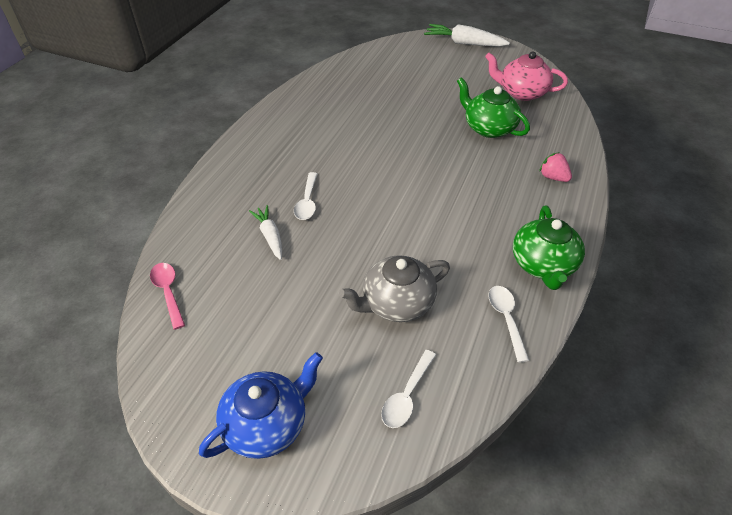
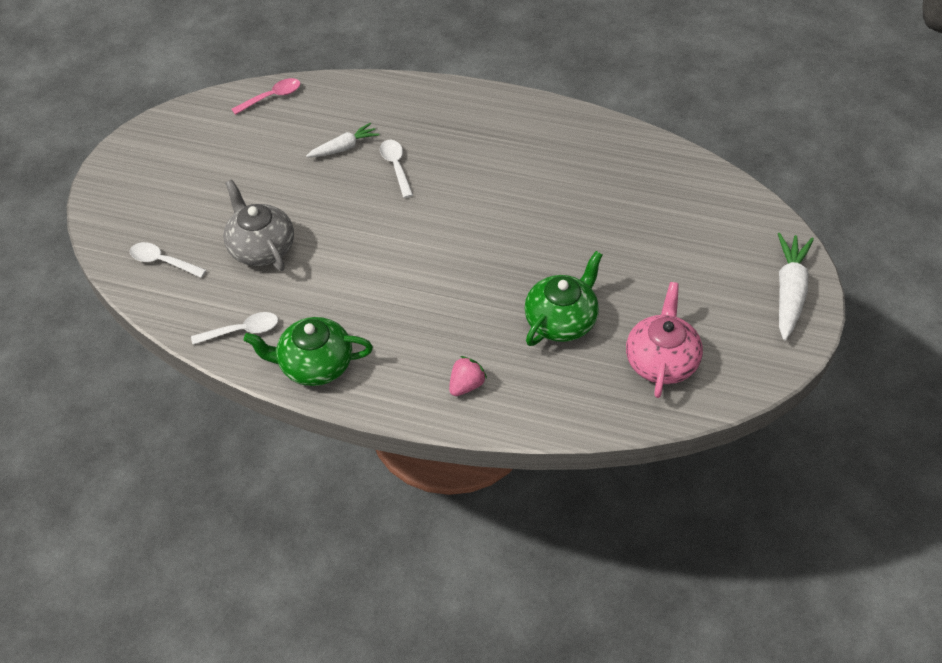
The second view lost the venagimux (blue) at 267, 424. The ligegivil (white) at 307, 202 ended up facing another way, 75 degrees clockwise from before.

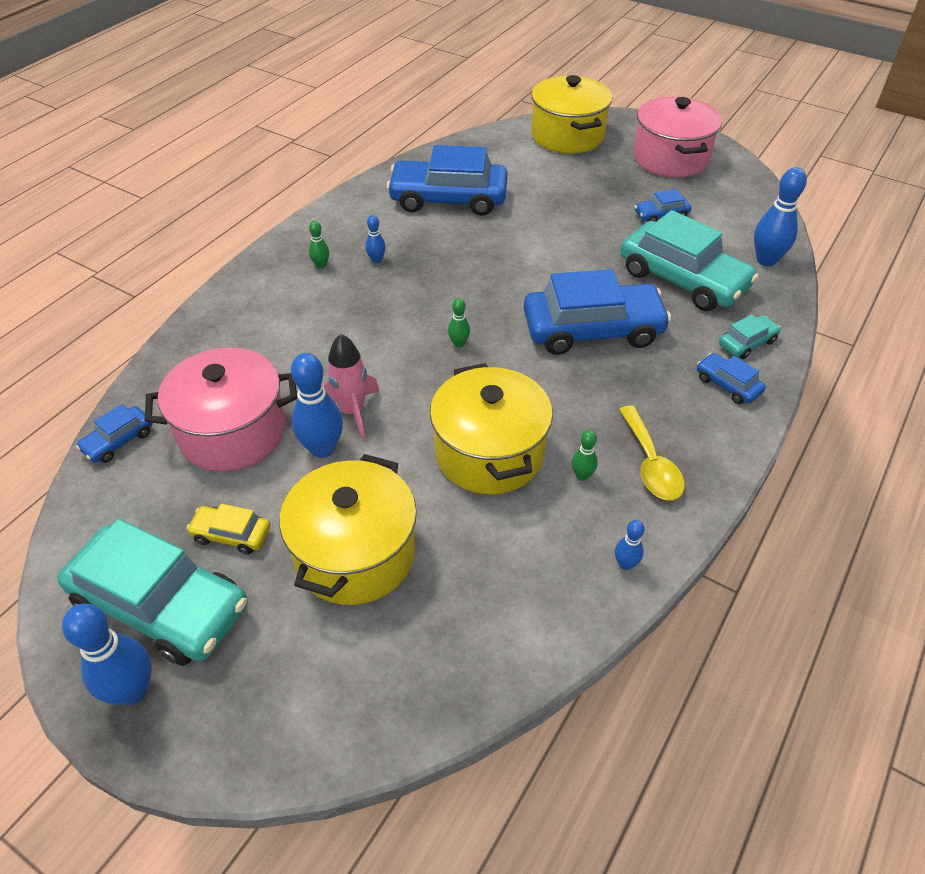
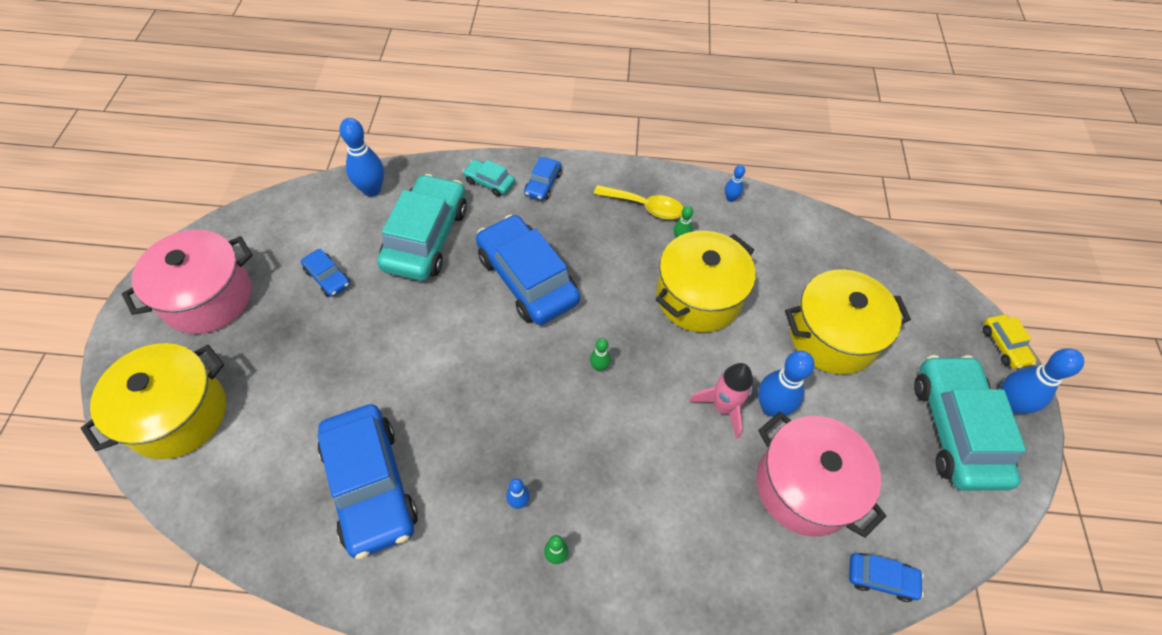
The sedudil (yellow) ended up elsewhere, having gone from 231, 535 to 1004, 345. The ligegivil (yellow) at 651, 464 ended up facing another way, 60 degrees clockwise from before.

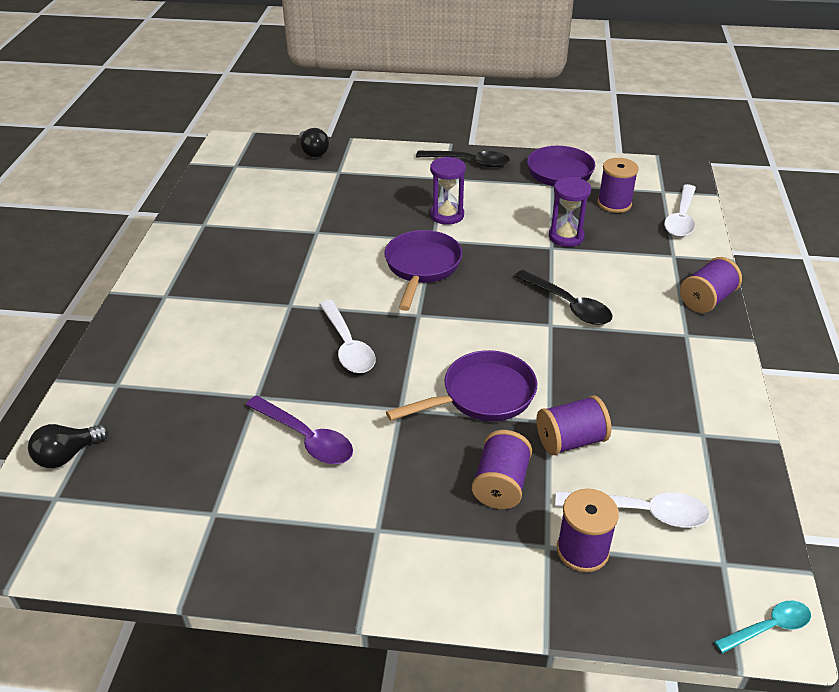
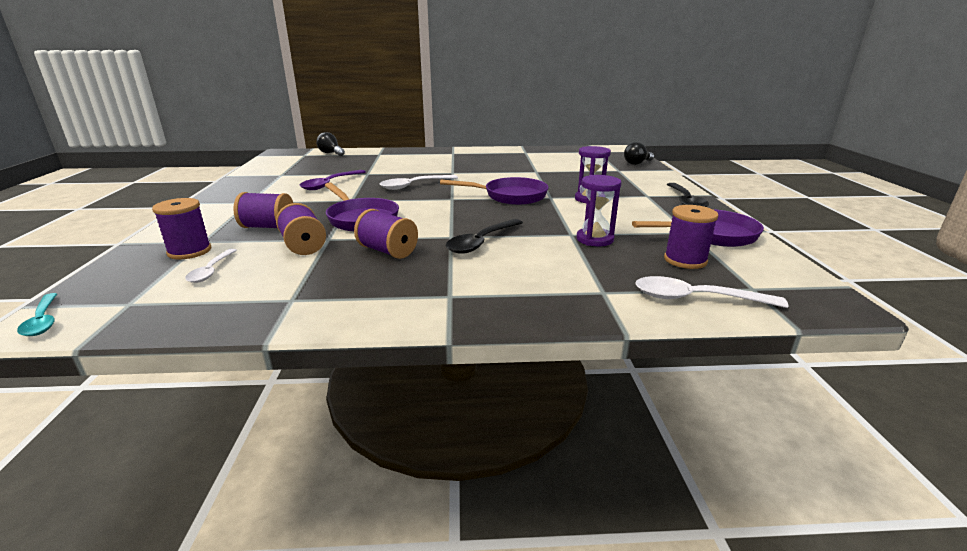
The size of the ligegivil (white) at 640, 512 changed by a factor of 0.64. The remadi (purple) ended up elsewhere, having gone from 706, 300 to 388, 251.

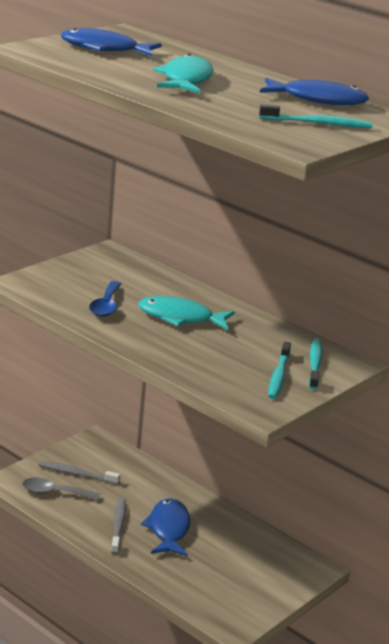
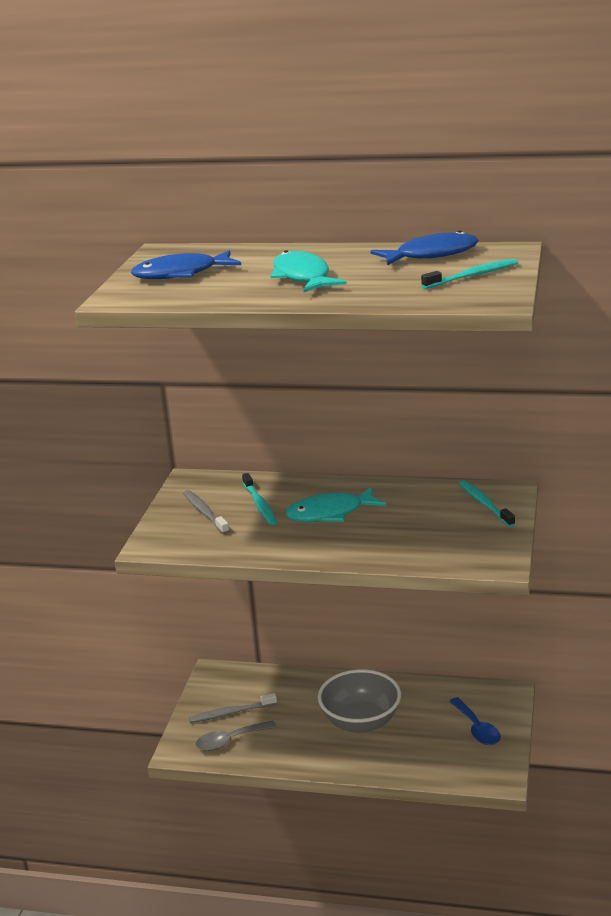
The ligegivil (blue) ended up elsewhere, having gone from 106, 306 to 477, 729. The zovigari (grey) ended up elsewhere, having gone from 118, 526 to 205, 513. Where the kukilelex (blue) stood at 168, 529, the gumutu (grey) came to stand at 361, 722. The zovigari (turquoise) ended up elsewhere, having gone from 279, 376 to 259, 504.

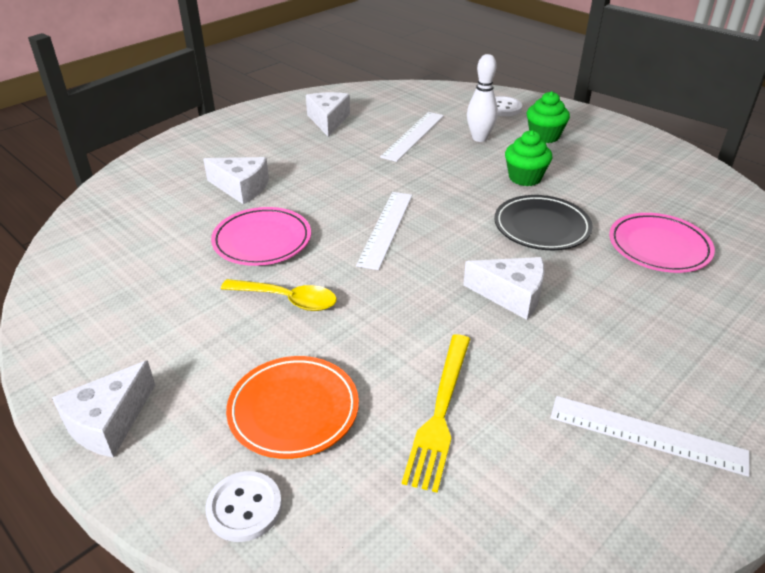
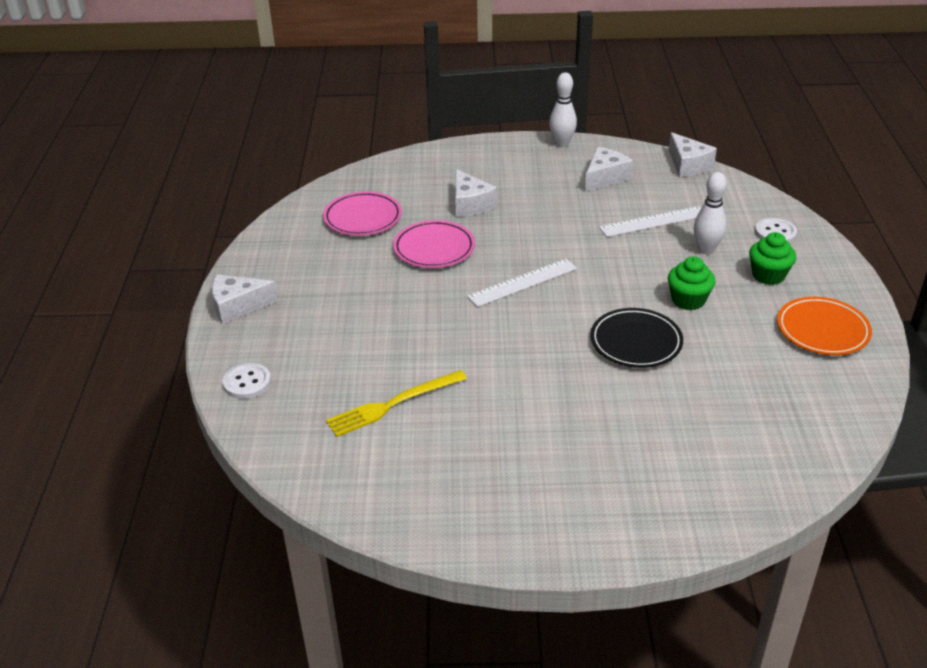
The second view lost the ligegivil (yellow) at 287, 300. The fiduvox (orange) ended up elsewhere, having gone from 293, 410 to 822, 330. The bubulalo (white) ended up elsewhere, having gone from 511, 295 to 688, 165. The second view lost the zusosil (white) at 647, 434. The fiduvox (pink) ended up elsewhere, having gone from 659, 247 to 363, 218. The second view gained the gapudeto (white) at 562, 144.

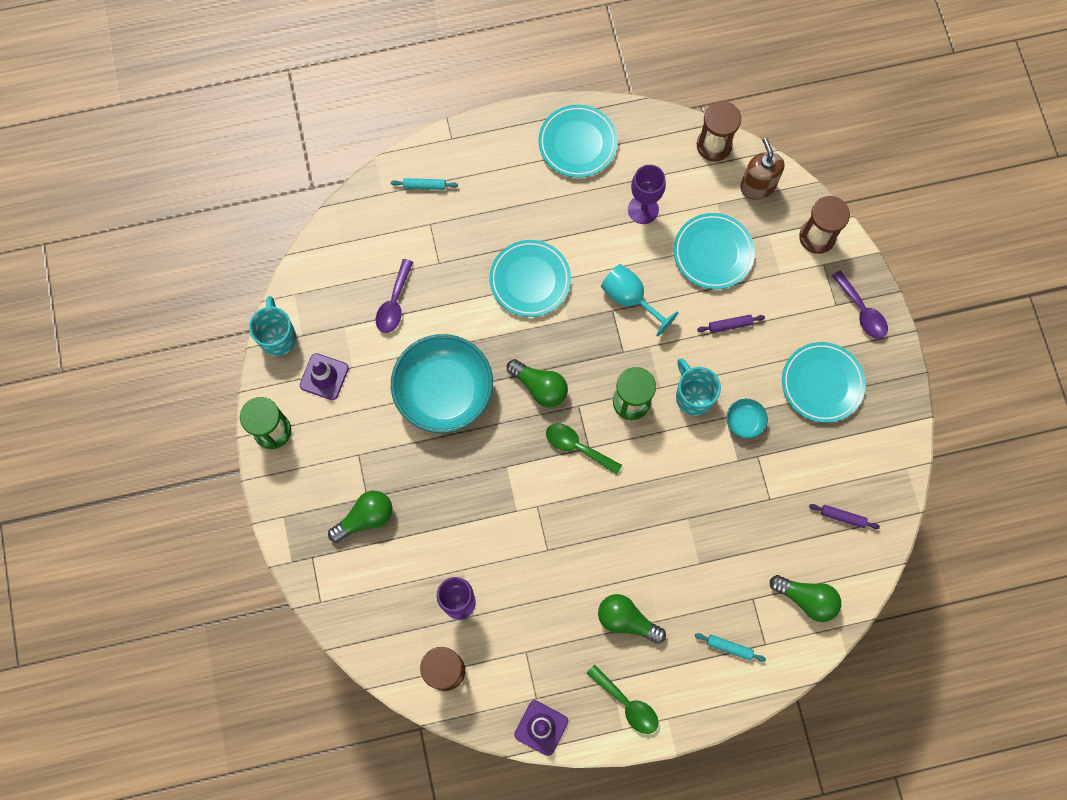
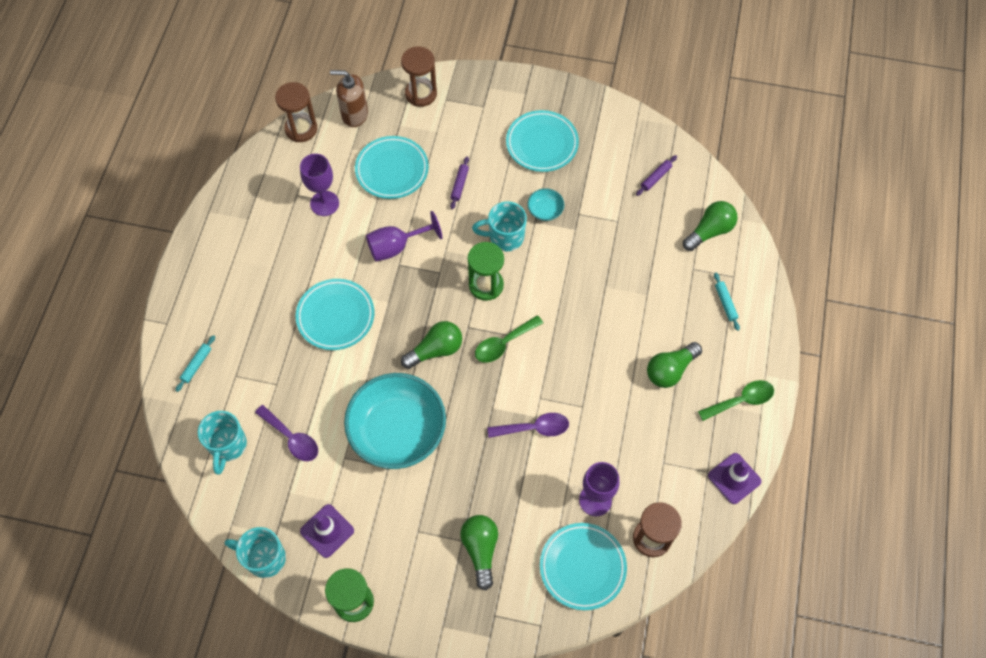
The fiduvox (turquoise) ended up elsewhere, having gone from 577, 143 to 582, 567. What was the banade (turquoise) at 630, 299 turned into the banade (purple) at 396, 247. The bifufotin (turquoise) at 729, 647 ended up facing another way, 60 degrees counterclockwise from before. The ligegivil (purple) ended up elsewhere, having gone from 862, 311 to 534, 428. The second view gained the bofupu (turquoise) at 228, 446.

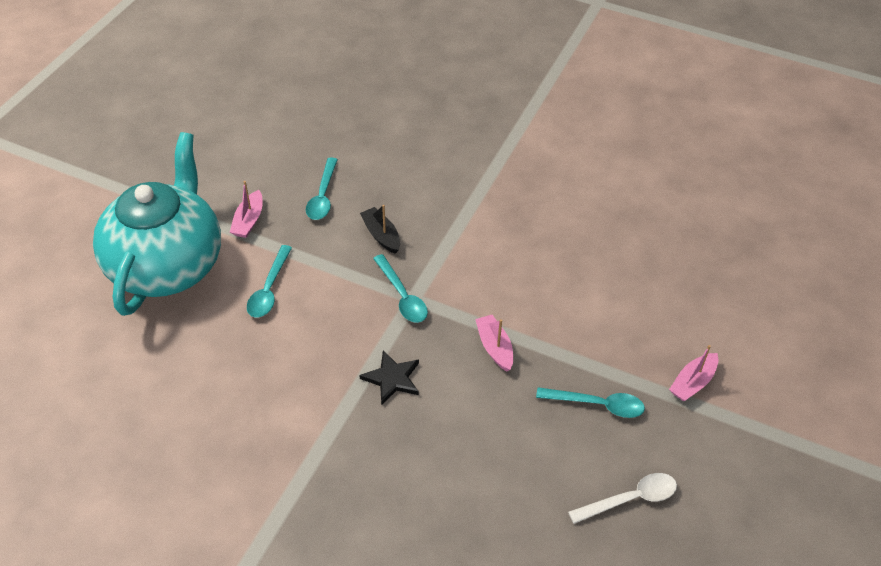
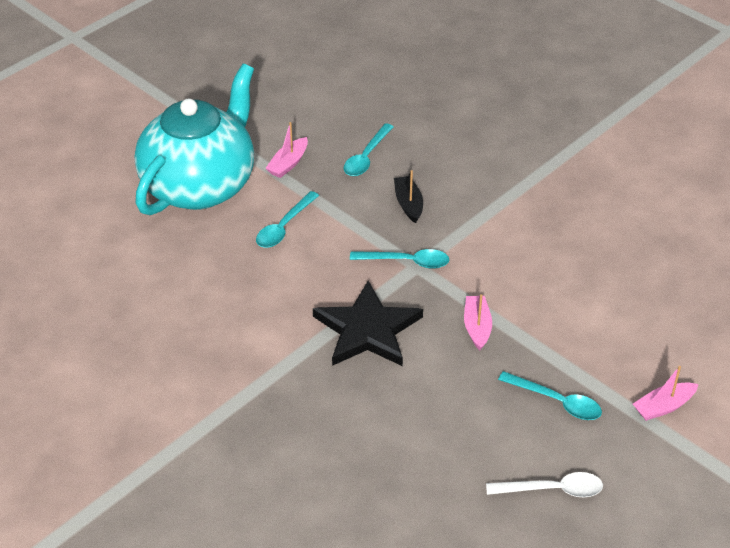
The size of the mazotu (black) at 392, 379 changed by a factor of 1.81. The ligegivil (turquoise) at 402, 296 ended up facing another way, 75 degrees counterclockwise from before.

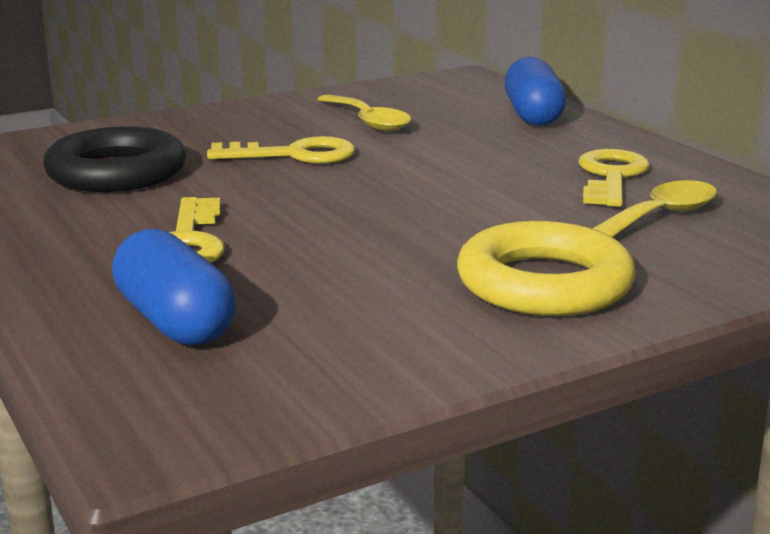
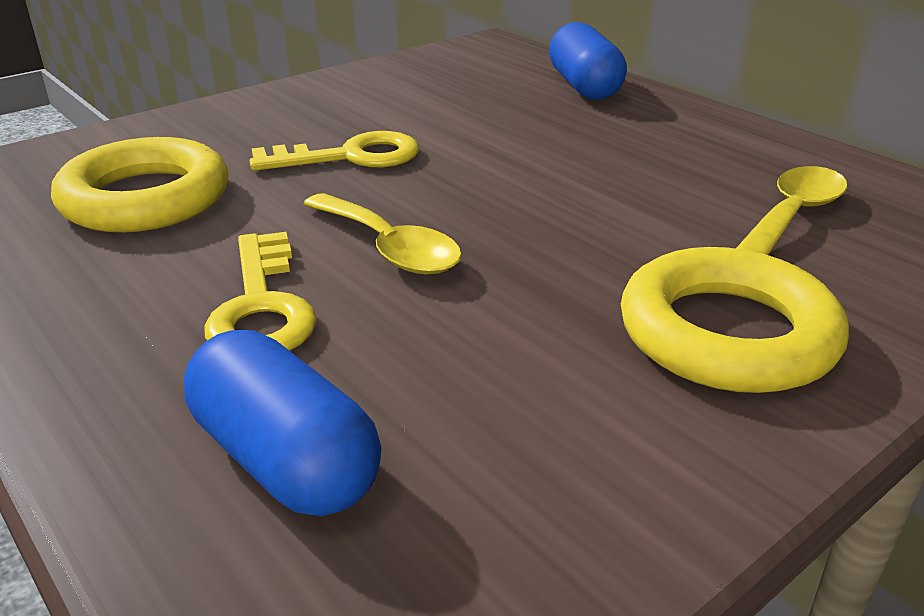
What was the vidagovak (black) at 116, 172 turned into the vidagovak (yellow) at 145, 198. The ligegivil (yellow) ended up elsewhere, having gone from 368, 121 to 389, 248. The second view lost the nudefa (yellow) at 611, 176.

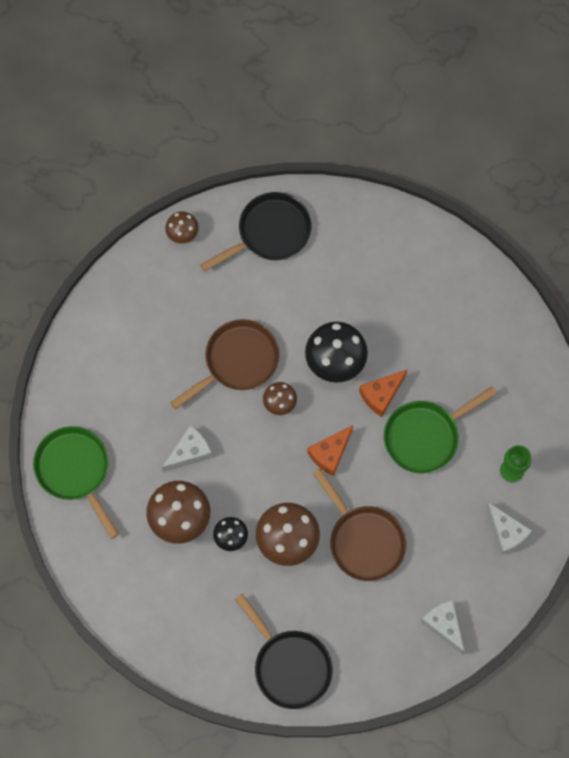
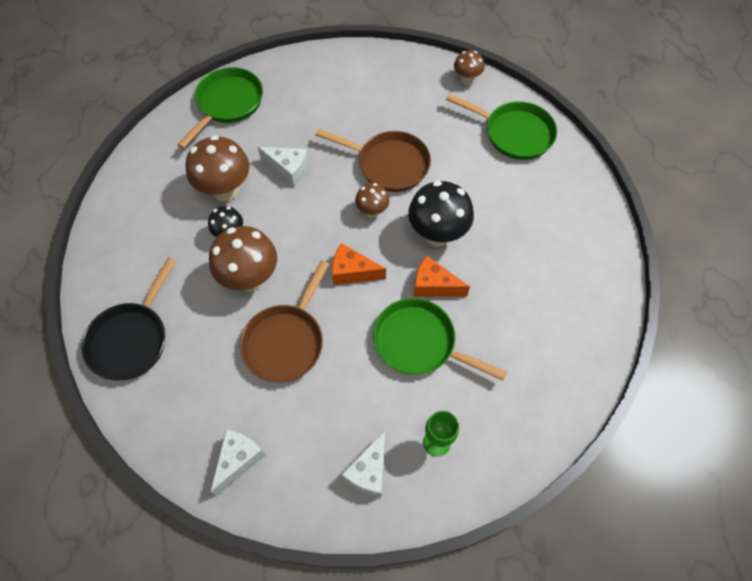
What was the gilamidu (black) at 270, 233 turned into the gilamidu (green) at 514, 133.

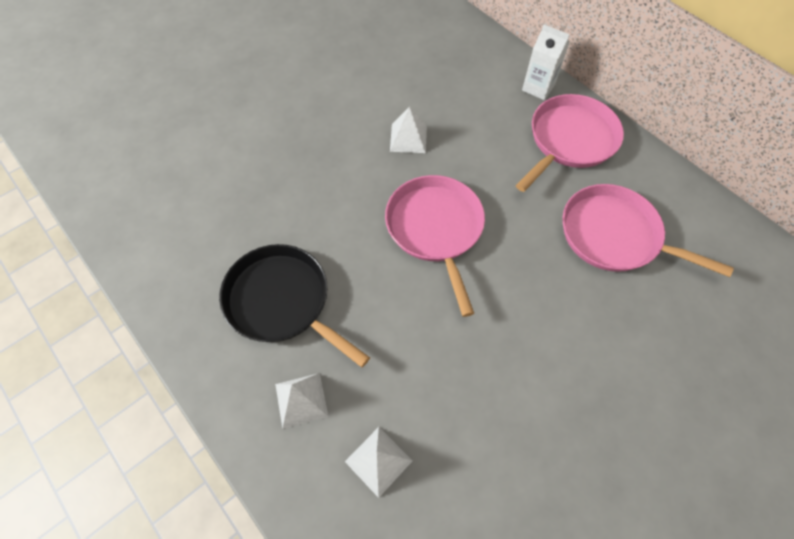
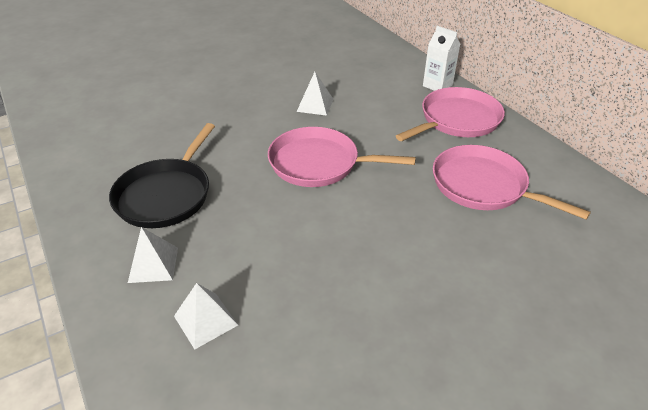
The gilamidu (black) at 282, 301 ended up facing another way, 120 degrees counterclockwise from before. The gilamidu (pink) at 435, 229 ended up facing another way, 75 degrees counterclockwise from before.

